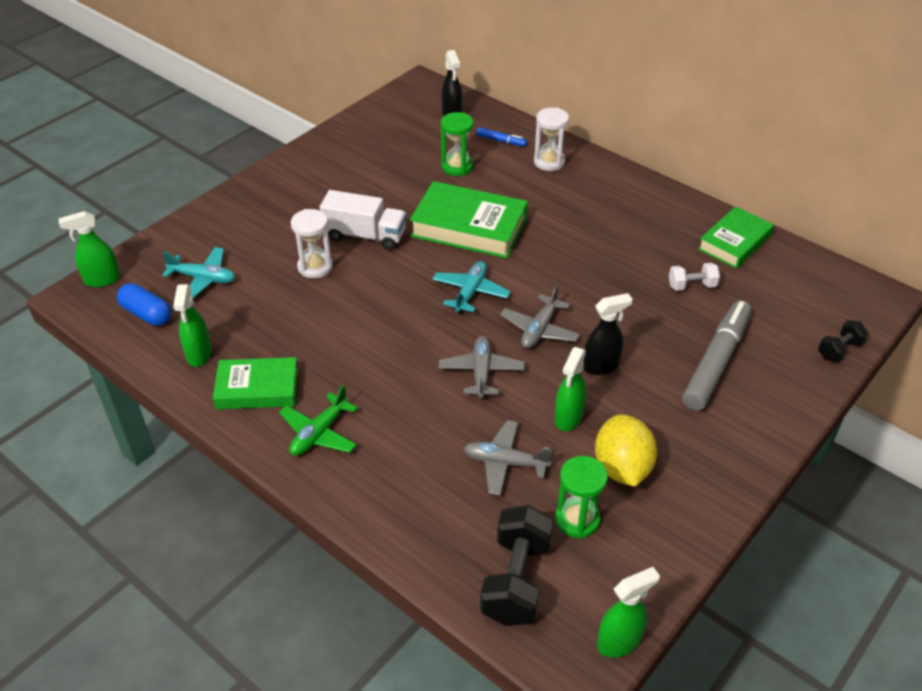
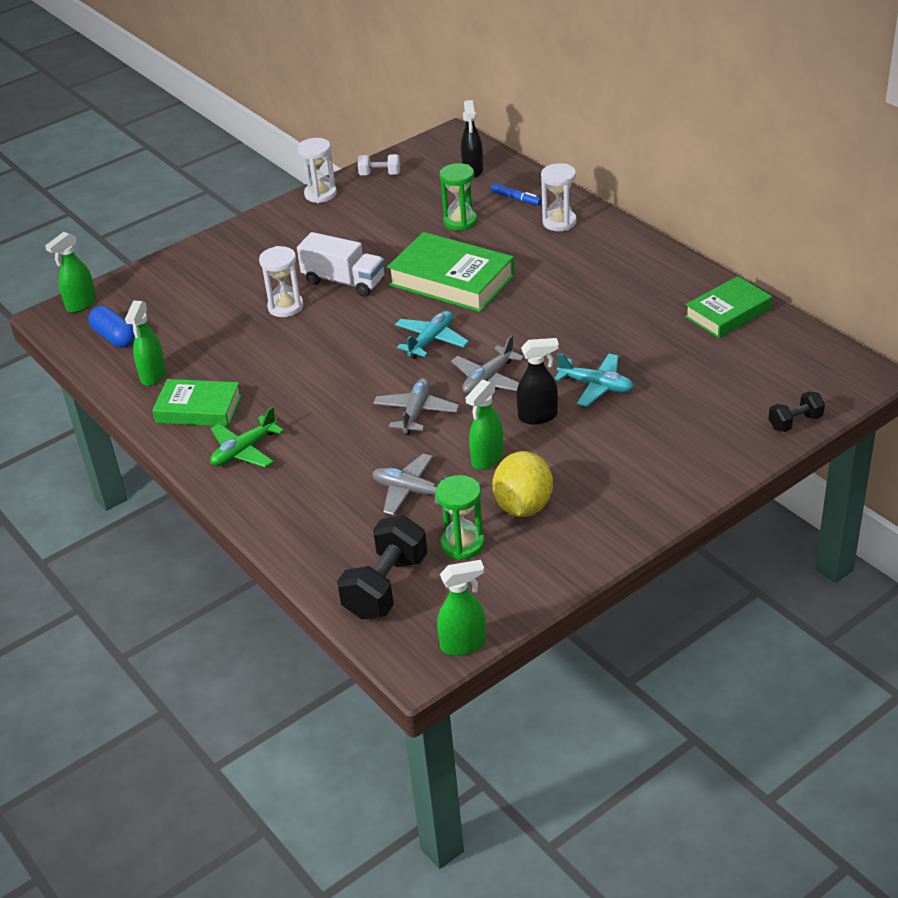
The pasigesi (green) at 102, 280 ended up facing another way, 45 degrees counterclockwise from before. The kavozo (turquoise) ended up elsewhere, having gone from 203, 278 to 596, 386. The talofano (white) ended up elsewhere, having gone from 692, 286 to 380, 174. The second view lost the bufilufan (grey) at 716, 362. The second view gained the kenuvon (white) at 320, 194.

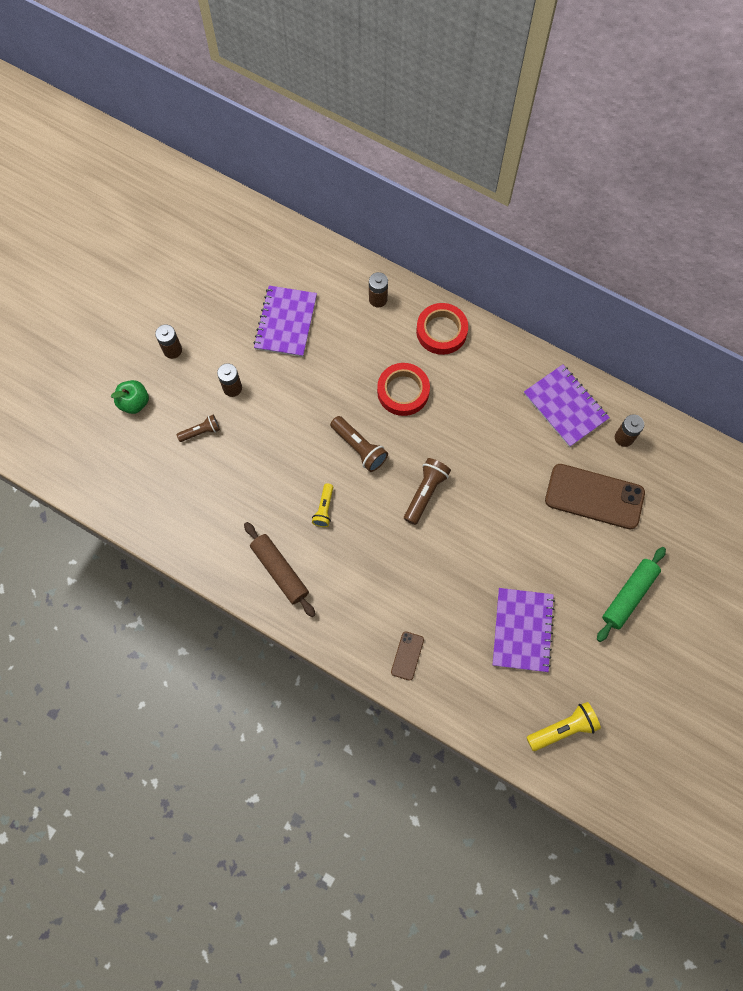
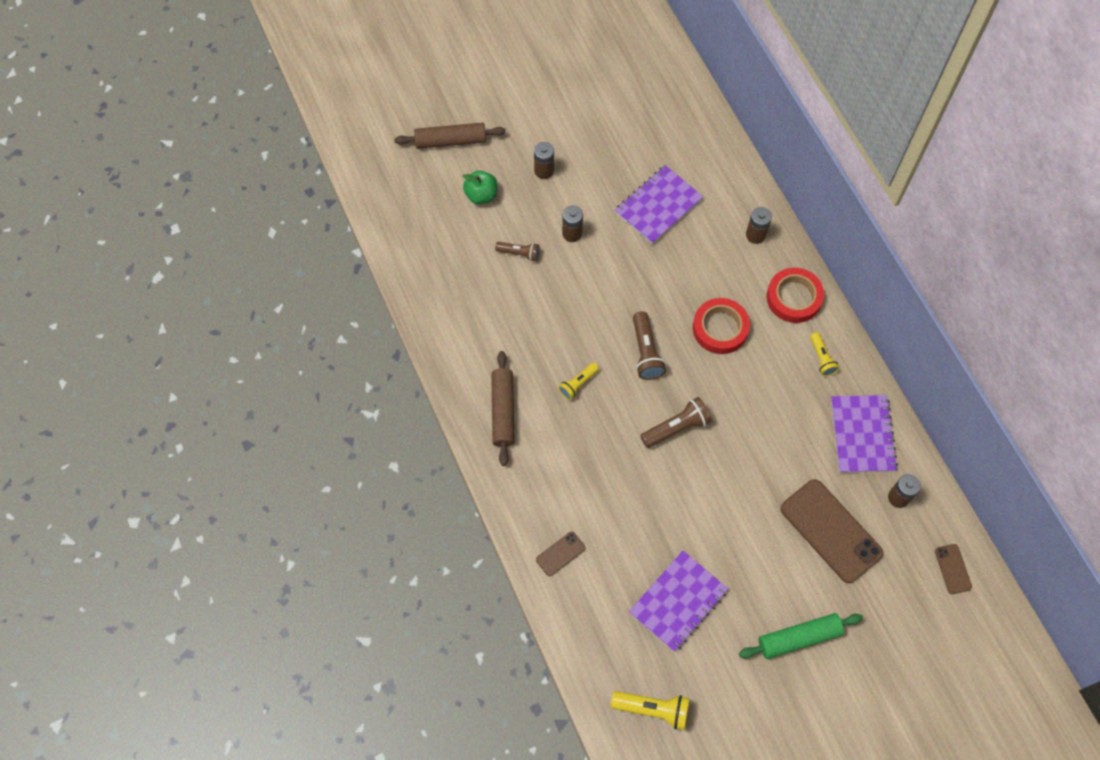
The second view gained the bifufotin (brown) at 450, 141. The second view gained the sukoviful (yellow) at 821, 358. The second view gained the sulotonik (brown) at 952, 569.

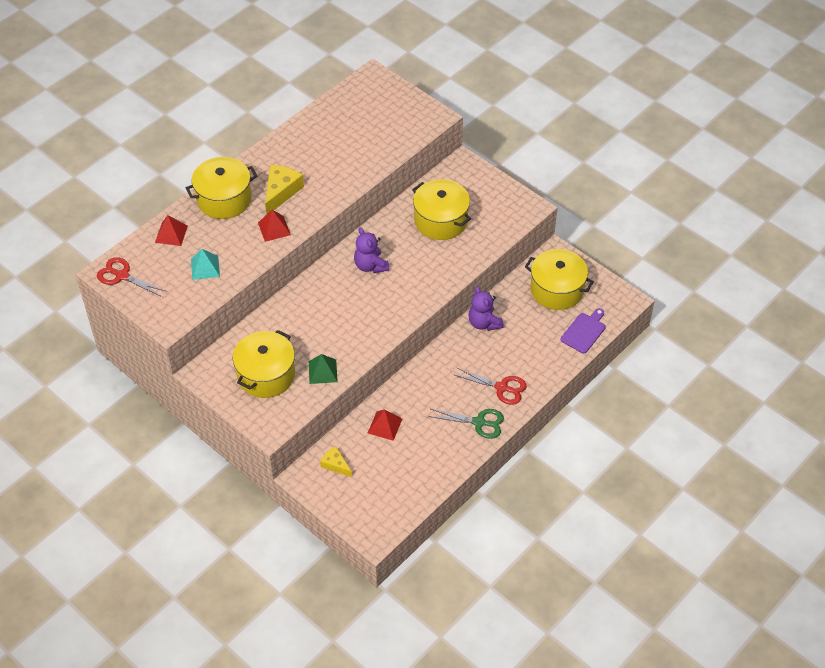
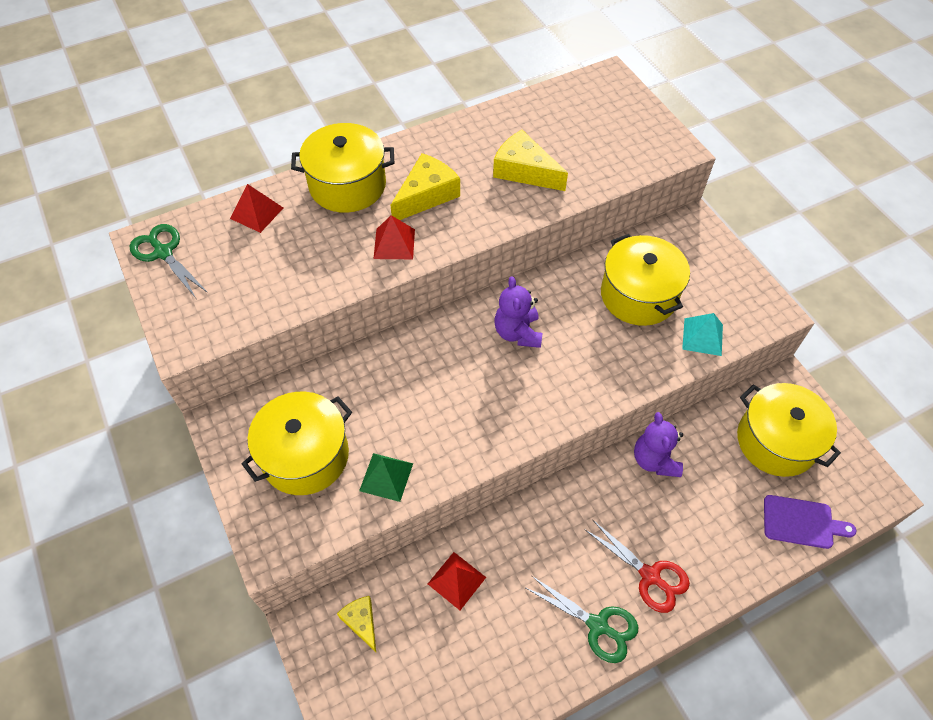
What was the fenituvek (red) at 122, 276 turned into the fenituvek (green) at 163, 253. The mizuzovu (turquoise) ended up elsewhere, having gone from 205, 267 to 702, 336. The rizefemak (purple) at 584, 331 ended up facing another way, 45 degrees clockwise from before. The second view gained the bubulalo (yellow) at 524, 171.

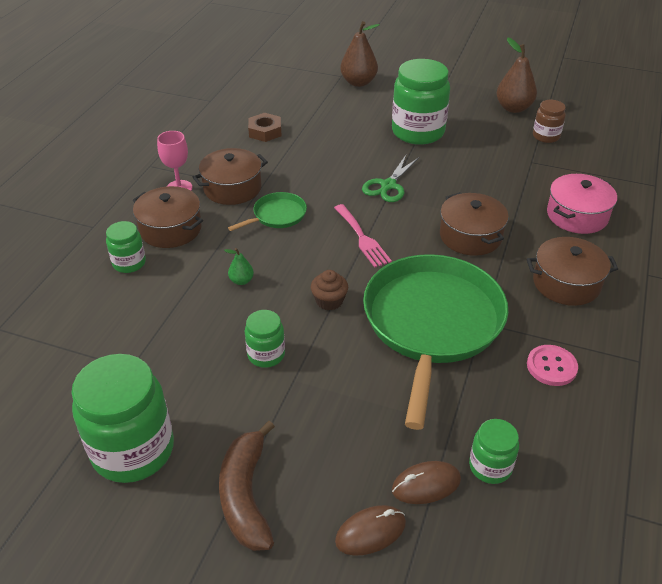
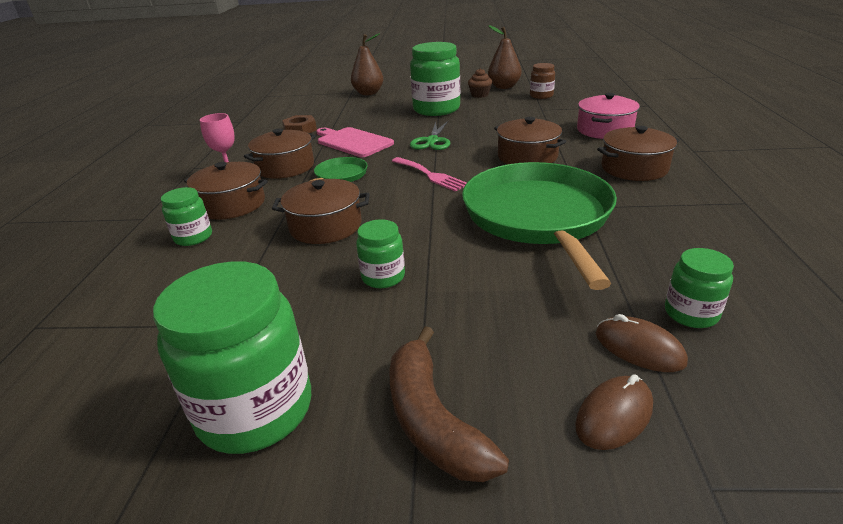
Where the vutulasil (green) stood at 241, 281, the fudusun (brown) came to stand at 325, 226. The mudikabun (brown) ended up elsewhere, having gone from 329, 301 to 480, 95. The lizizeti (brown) at 426, 485 ended up facing another way, 75 degrees clockwise from before. The second view lost the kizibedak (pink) at 551, 366. The second view gained the rizefemak (pink) at 352, 142.

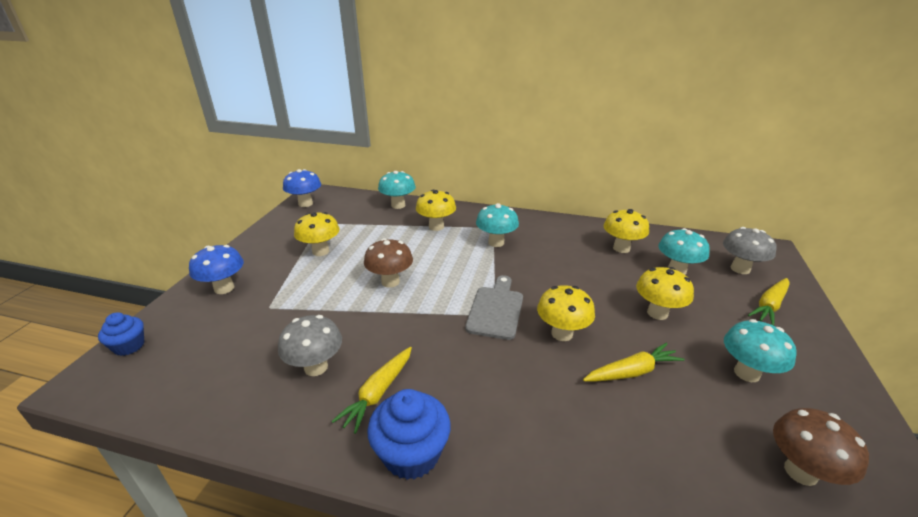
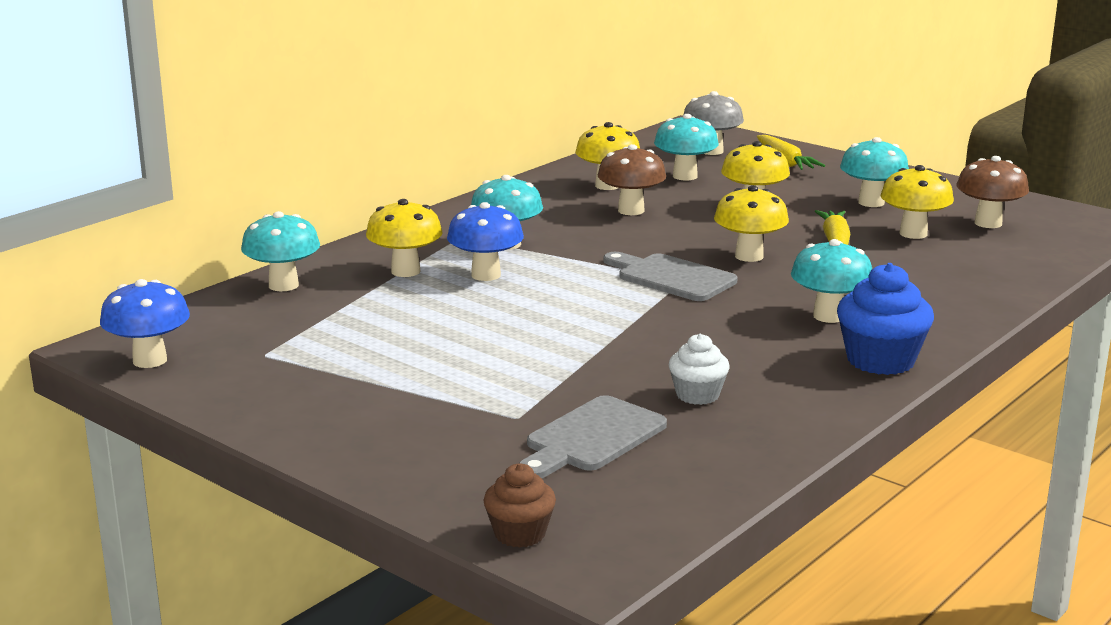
What was the mudikabun (blue) at 129, 346 turned into the mudikabun (brown) at 520, 534. The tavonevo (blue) ended up elsewhere, having gone from 224, 288 to 486, 275. Where the tavonevo (grey) stood at 316, 367, the mudikabun (white) came to stand at 697, 395. The tavonevo (yellow) ended up elsewhere, having gone from 320, 251 to 913, 234. The second view lost the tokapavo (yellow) at 378, 393. The tavonevo (brown) ended up elsewhere, having gone from 390, 282 to 631, 210. The second view gained the rizefemak (grey) at 591, 438. The second view gained the tavonevo (turquoise) at 828, 316.

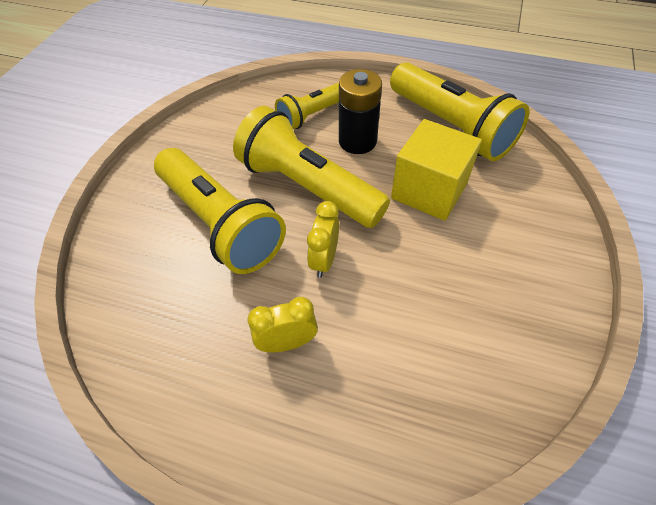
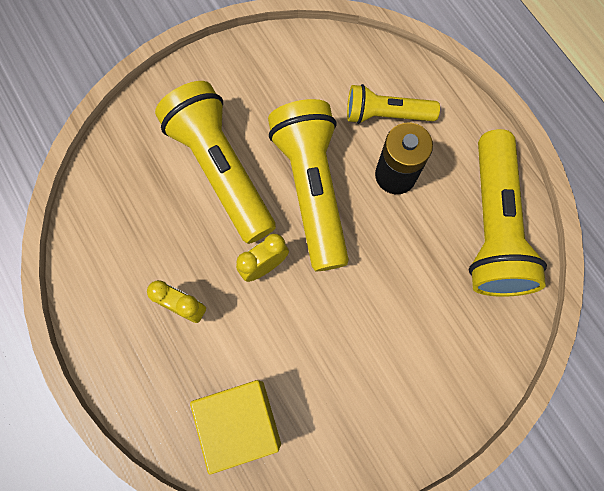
The sukoviful (yellow) at 221, 223 ended up facing another way, 150 degrees clockwise from before. The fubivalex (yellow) ended up elsewhere, having gone from 429, 190 to 241, 422.

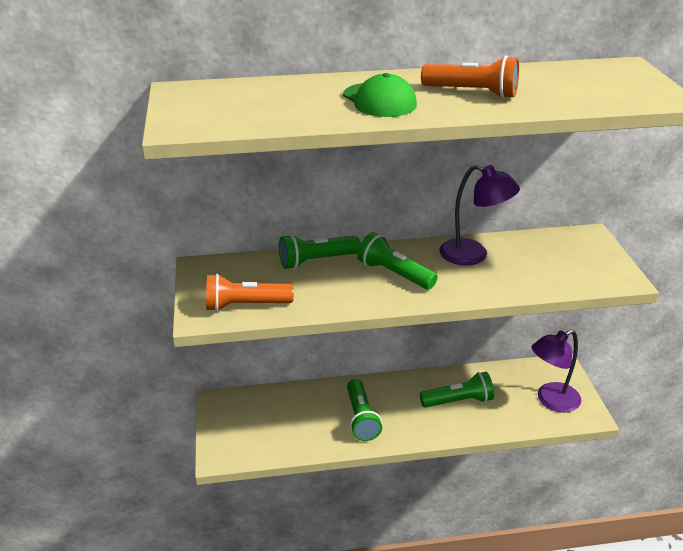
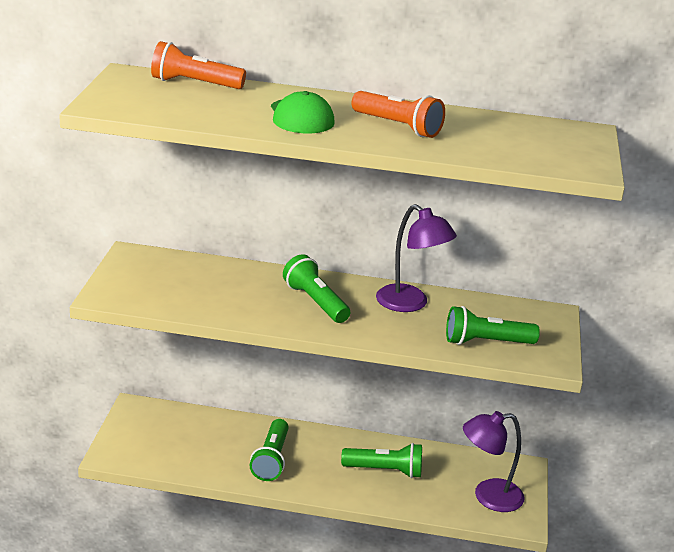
The sukoviful (orange) ended up elsewhere, having gone from 245, 305 to 194, 84. The sukoviful (green) ended up elsewhere, having gone from 316, 261 to 486, 342.

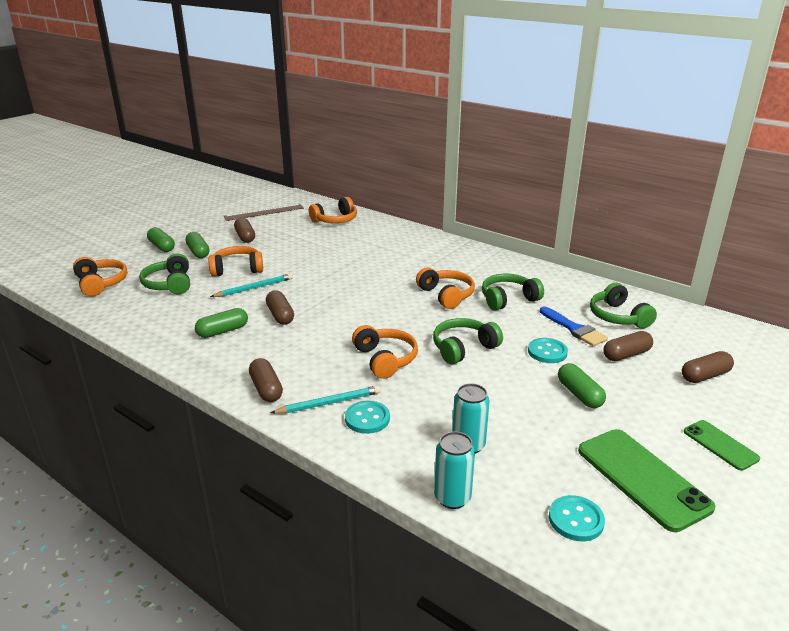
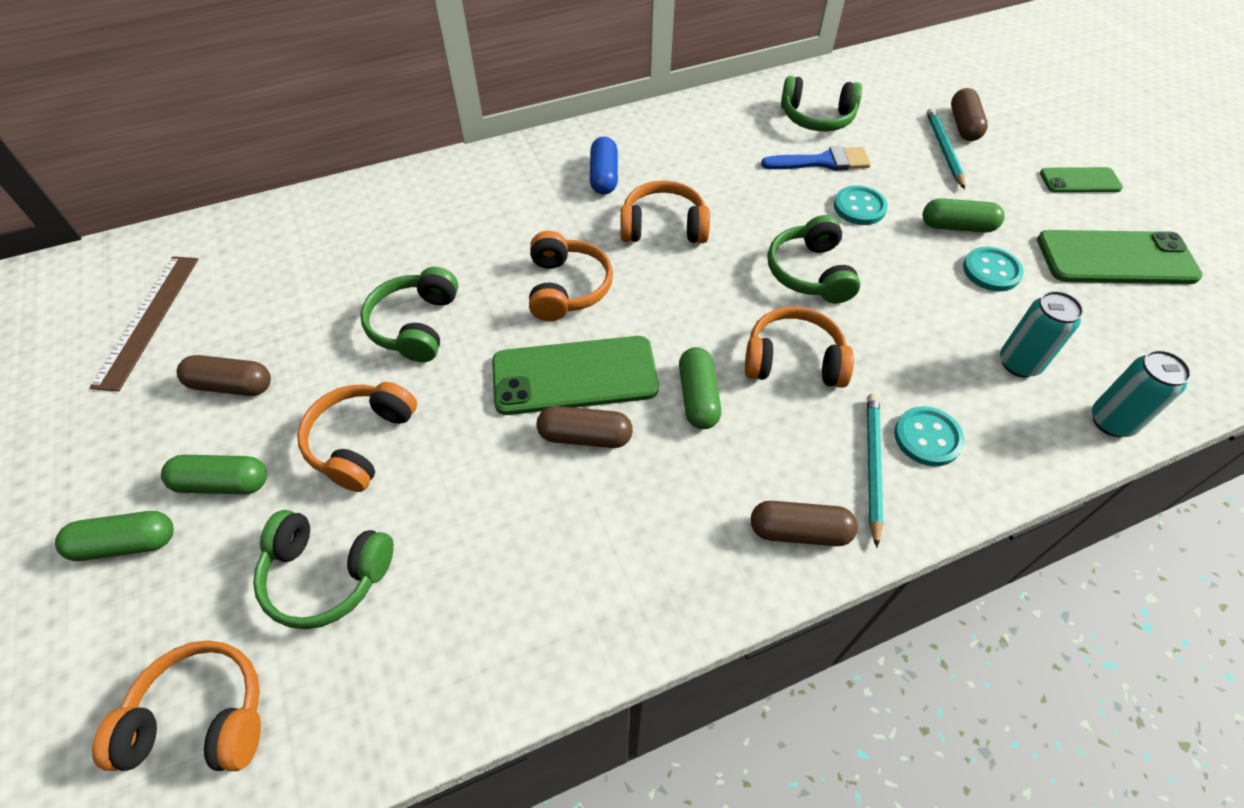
The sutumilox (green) ended up elsewhere, having gone from 223, 331 to 698, 397. The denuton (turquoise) ended up elsewhere, having gone from 254, 288 to 944, 150. The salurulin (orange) ended up elsewhere, having gone from 335, 220 to 566, 288. The salurulin (green) ended up elsewhere, having gone from 508, 299 to 415, 325. The kizibedak (turquoise) ended up elsewhere, having gone from 576, 520 to 991, 271. The second view lost the sutumilox (brown) at 626, 355. The second view gained the sulotonik (green) at 574, 376. The second view gained the sutumilox (blue) at 604, 176.

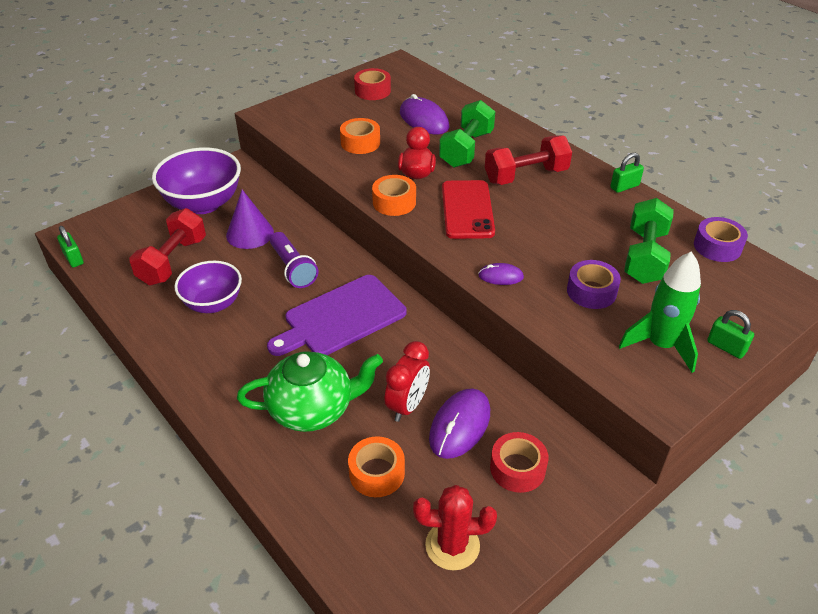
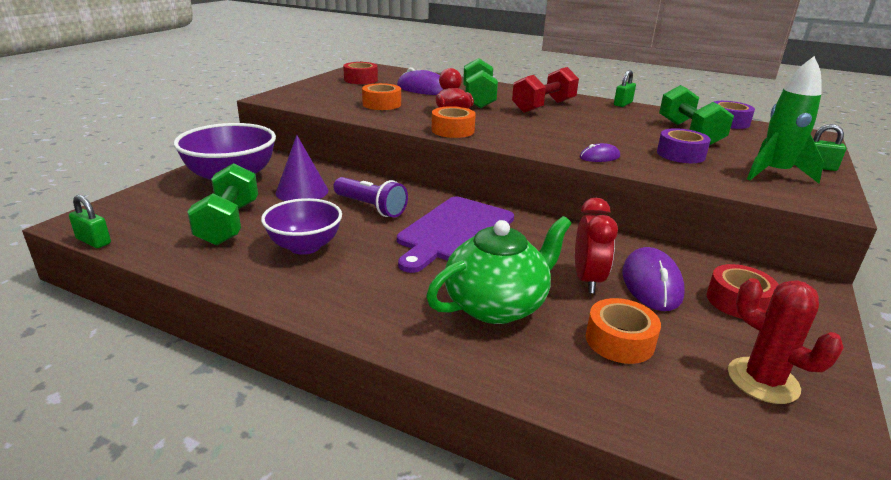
What was the talofano (red) at 173, 261 turned into the talofano (green) at 229, 223. The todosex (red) at 452, 545 ended up facing another way, 75 degrees clockwise from before. The second view lost the sulotonik (red) at 467, 210.

